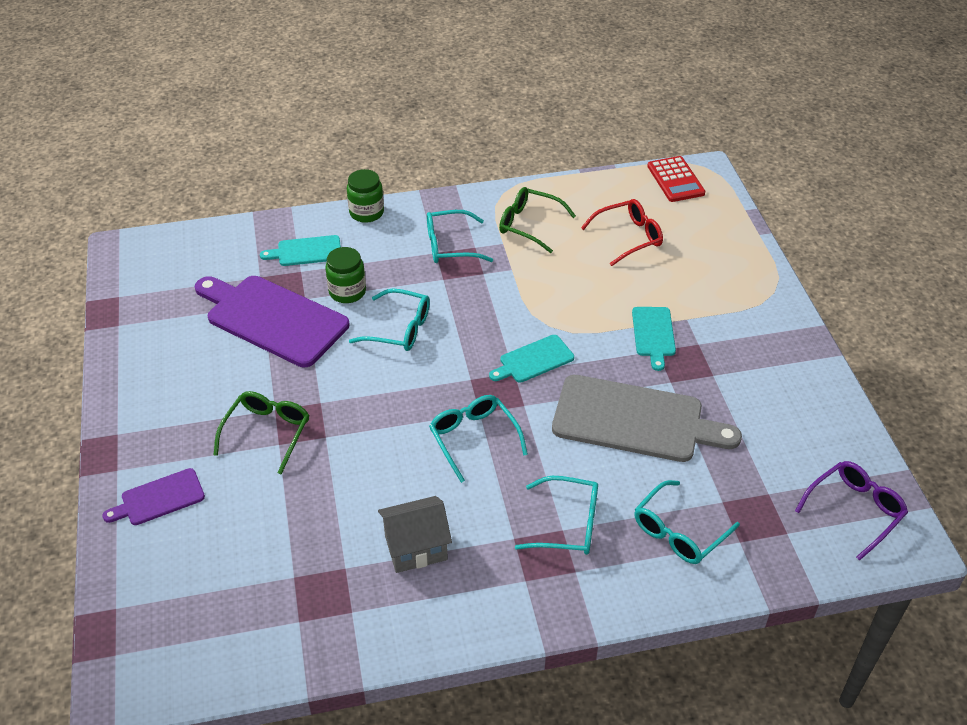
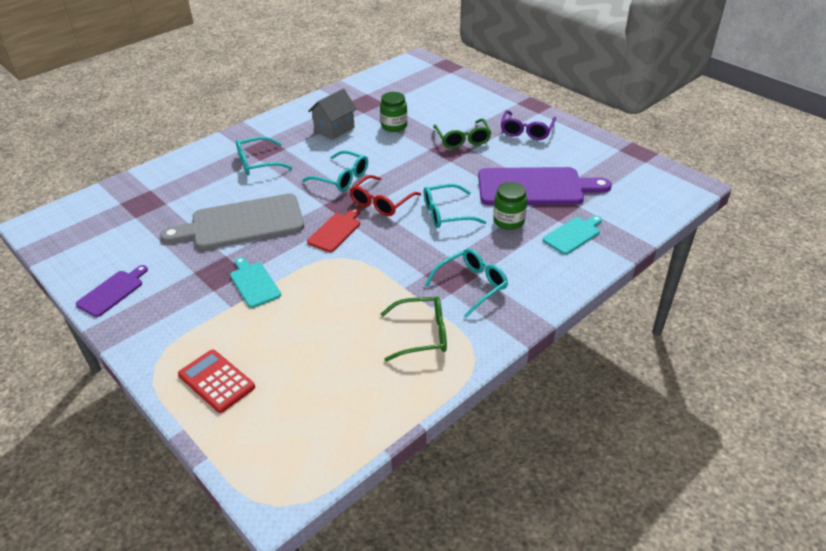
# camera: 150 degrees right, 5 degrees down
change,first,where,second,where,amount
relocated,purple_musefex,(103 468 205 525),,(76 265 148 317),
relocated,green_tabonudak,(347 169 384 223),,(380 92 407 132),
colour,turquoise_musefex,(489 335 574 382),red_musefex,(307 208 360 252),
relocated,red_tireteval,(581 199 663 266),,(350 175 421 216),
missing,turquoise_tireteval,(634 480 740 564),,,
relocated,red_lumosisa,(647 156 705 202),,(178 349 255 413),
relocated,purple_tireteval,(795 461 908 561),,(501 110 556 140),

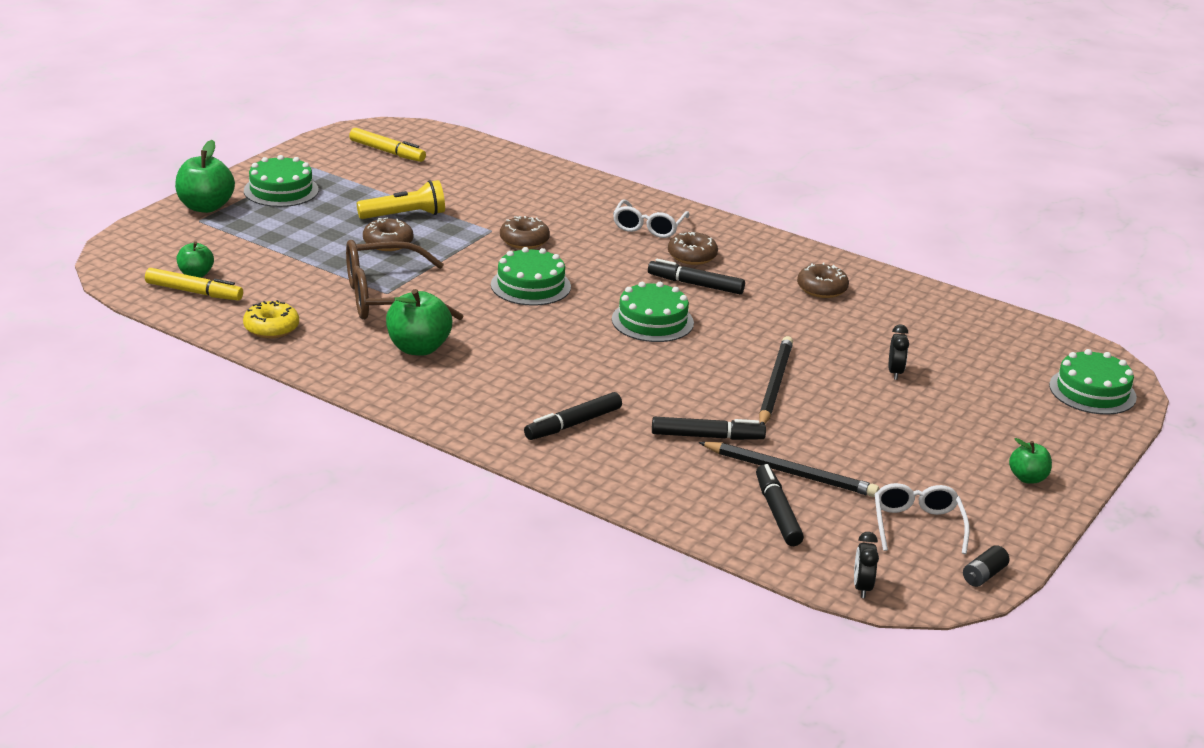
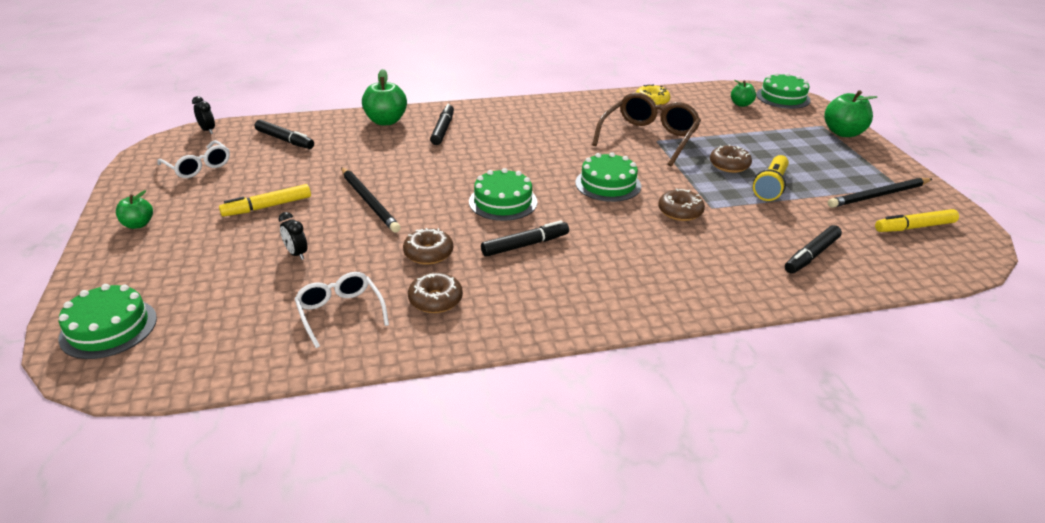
# camera: 135 degrees right, 5 degrees up
change,first,where,second,where,amount
relocated,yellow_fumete,(145 268 243 300),,(219 184 311 217),
relocated,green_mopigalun,(244 155 319 207),,(756 73 811 109),
relocated,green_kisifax,(386 289 452 356),,(362 69 407 125),
relocated,white_tireteval,(613 200 689 238),,(295 272 389 348),
relocated,black_fumete,(652 417 766 440),,(785 225 842 274),
relocated,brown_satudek,(668 232 718 265),,(403 228 453 265),
relocated,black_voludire,(698 442 879 497),,(828 178 932 208),
missing,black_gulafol,(963 545 1010 587),,,

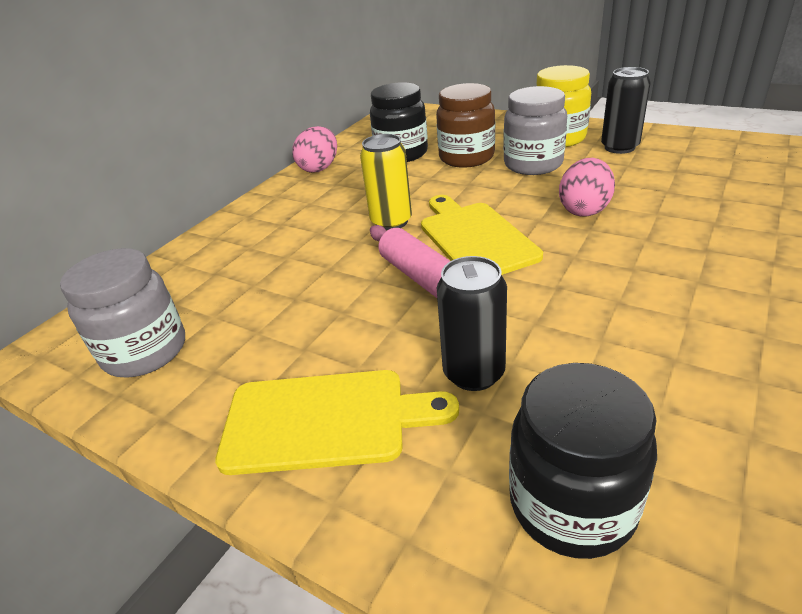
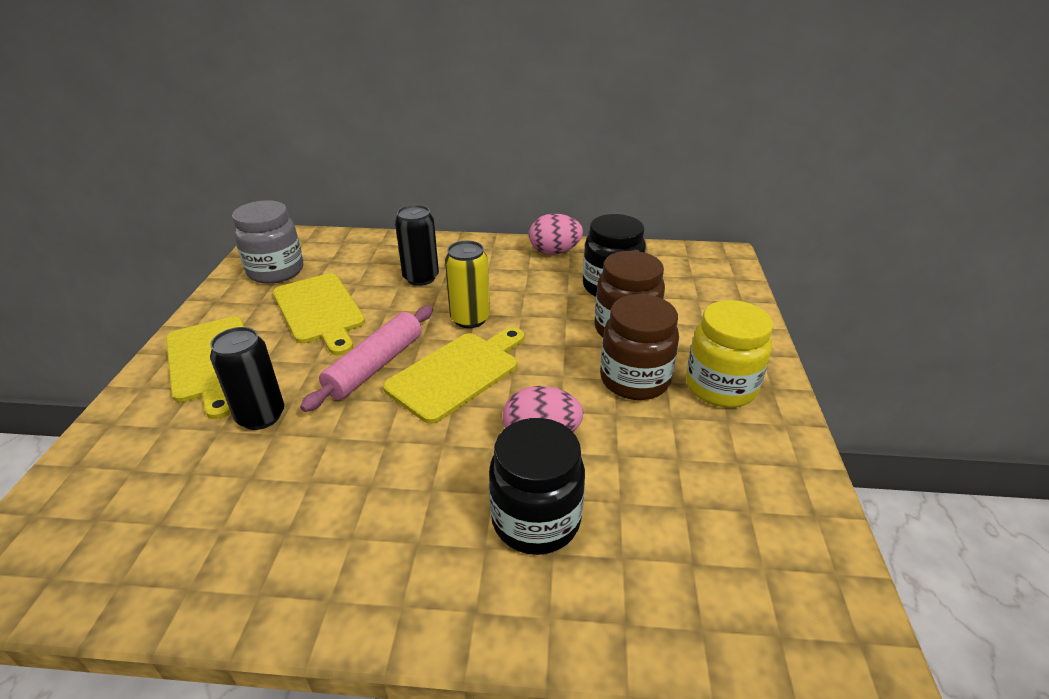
# camera: 60 degrees right, 0 degrees up
change,first,where,second,where,amount
colour,grey_tabonudak,(503 86 567 175),brown_tabonudak,(600 294 679 400),
relocated,black_tabonudak,(509 363 657 559),,(489 418 585 555),
relocated,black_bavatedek,(601 67 651 154),,(395 205 439 286),
appeared,,,yellow_musefex,(273 273 365 355),

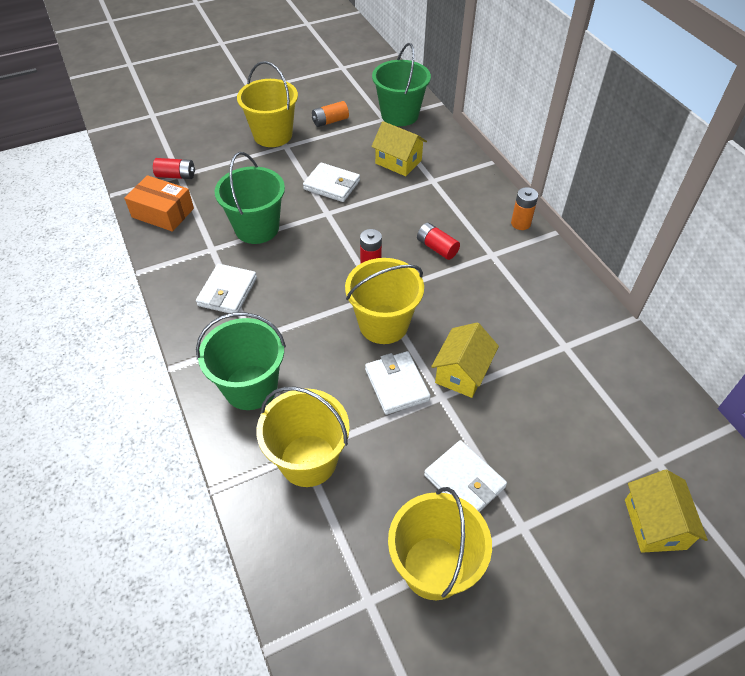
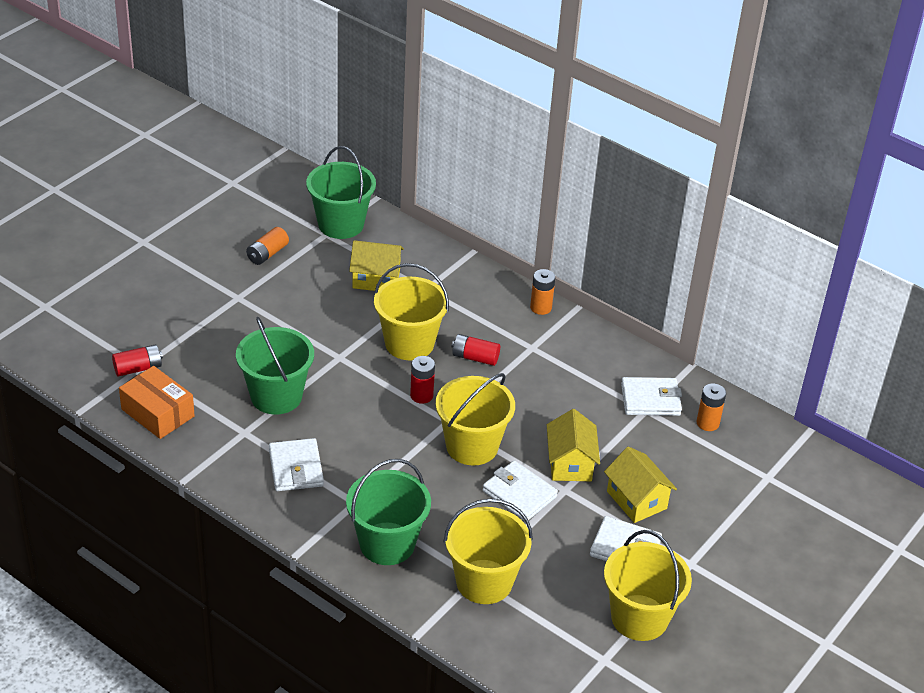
# camera: 30 degrees left, 10 degrees down
change,first,where,second,where,amount
spun,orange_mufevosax,(124 175 194 232),,(119 366 195 439),45 degrees clockwise
relocated,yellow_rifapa,(237 61 298 147),,(374 263 449 360),
relocated,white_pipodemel,(303 162 360 202),,(621 377 682 416),
relocated,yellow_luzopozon,(625 470 708 553),,(604 446 677 523),
appeared,,,orange_gulafol,(696 383 726 431),

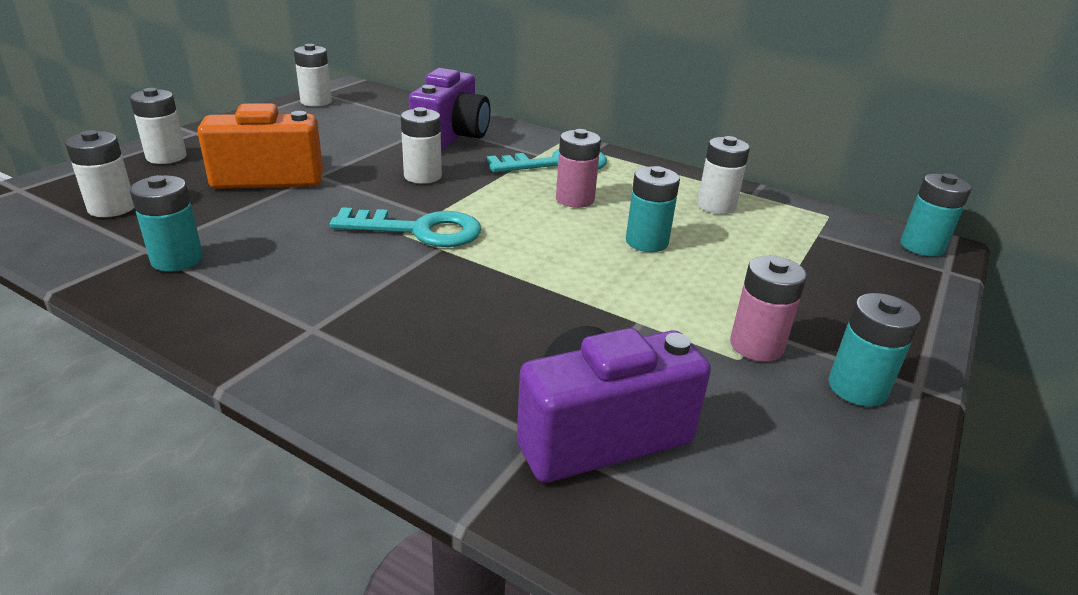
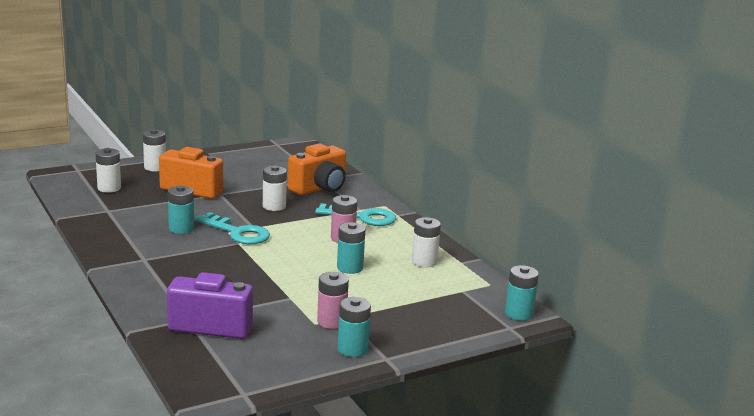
# camera: 30 degrees right, 10 degrees down
change,first,where,second,where,amount
relocated,turquoise_gulafol,(130 175 203 271),,(168 185 194 234),
missing,white_gulafol,(294 44 332 107),,,
colour,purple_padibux,(409 68 491 152),orange_padibux,(288 143 346 195),

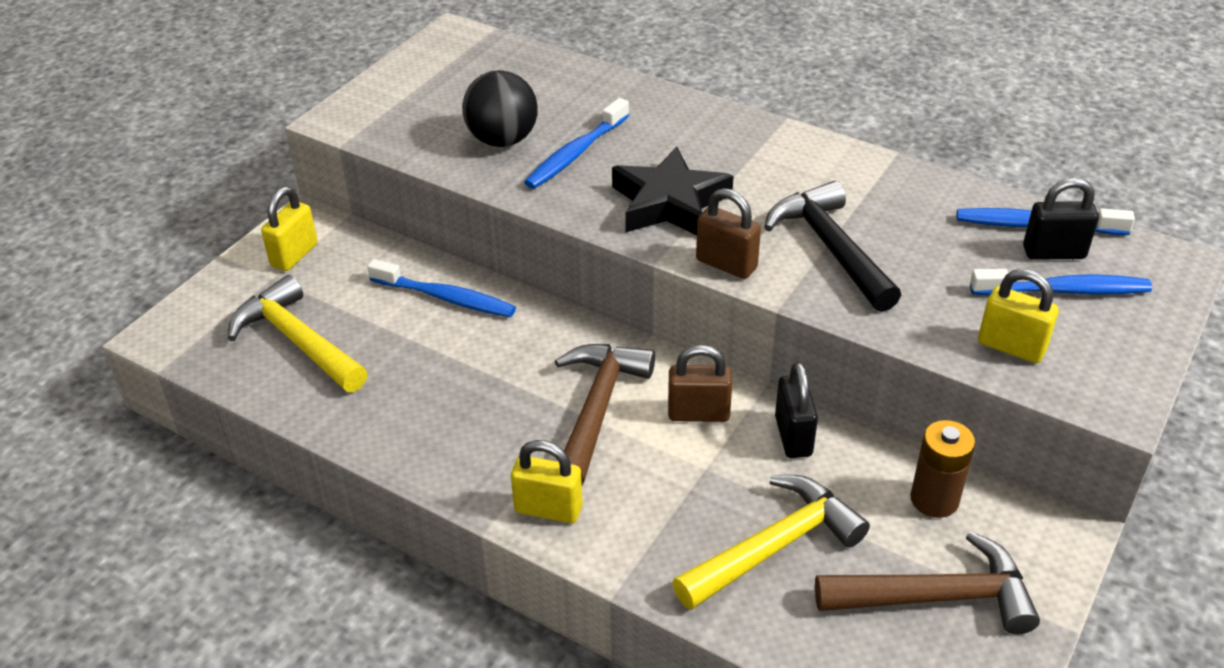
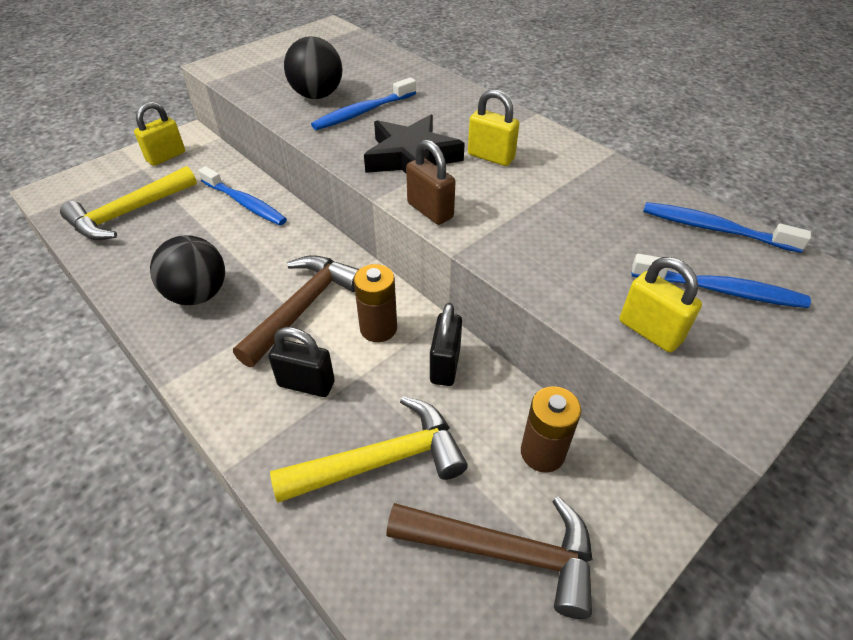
# camera: 15 degrees right, 5 degrees up
change,first,where,second,where,amount
spun,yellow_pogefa,(228 275 368 392),,(60 166 197 240),105 degrees counterclockwise
relocated,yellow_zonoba,(511 440 582 523),,(468 89 520 166),
exchanged,brown_zonoba,(668 345 732 422),brown_gulafol,(354 264 397 342),
missing,black_pogefa,(764 181 901 312),,,
relocated,black_zonoba,(1023 178 1099 260),,(268 327 335 397),
appeared,,,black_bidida,(150 235 225 305),

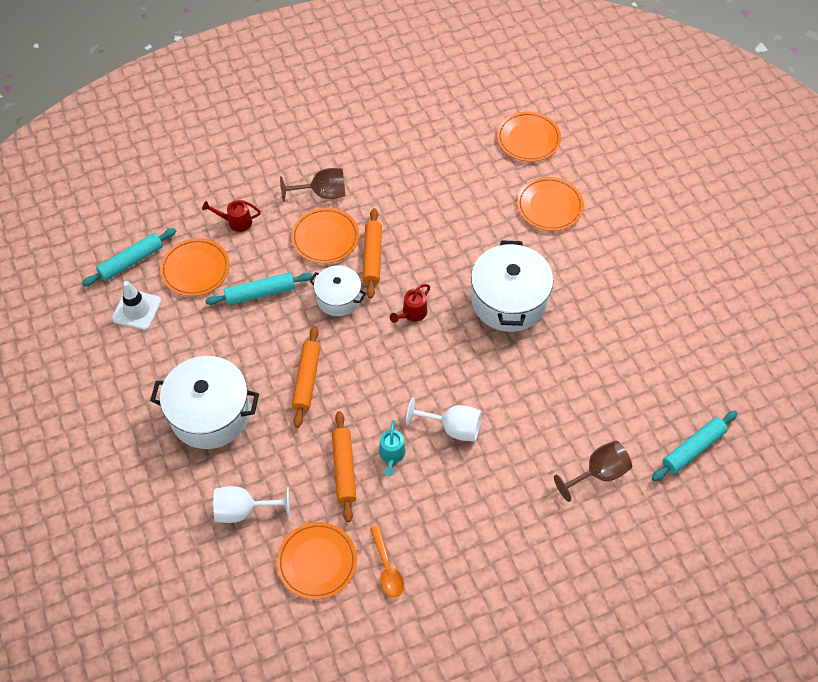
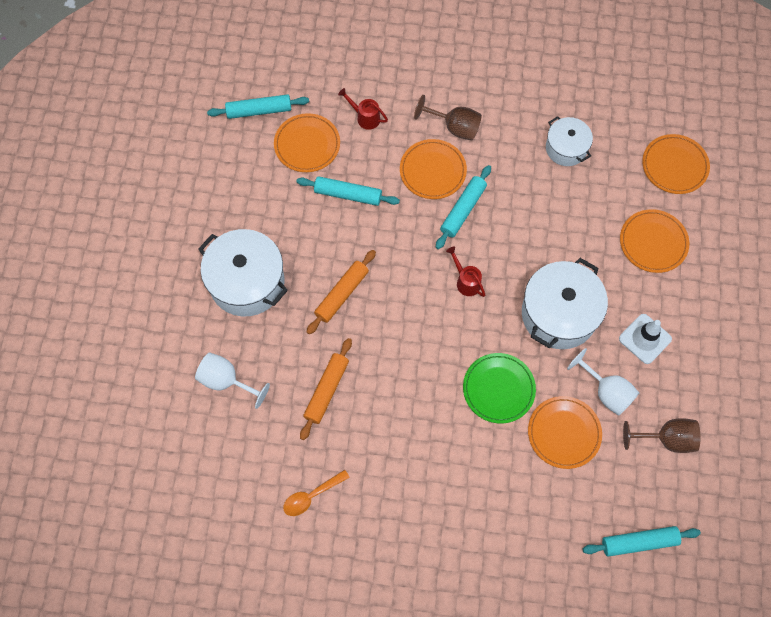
# camera: 30 degrees right, 10 degrees up
change,first,where,second,where,amount
relocated,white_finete,(112 281 161 330),,(619 314 672 364),
relocated,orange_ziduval,(277 522 357 600),,(528 396 602 469),
relocated,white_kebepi,(309 265 366 316),,(546 116 593 166),
colour,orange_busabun,(363 208 382 299),turquoise_busabun,(436 165 491 249),
spun,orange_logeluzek,(370 526 404 598),,(283 470 350 516),45 degrees clockwise
missing,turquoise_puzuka,(379 420 405 476),,,
spun,red_puzuka,(390 284 430 323),,(446 247 485 297),75 degrees clockwise
relocated,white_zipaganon,(406 397 482 442),,(567 348 639 416),
relocated,brown_zipaganon,(554 441 632 502),,(623 418 701 453),
appeared,,,green_ziduval,(463 353 536 424),

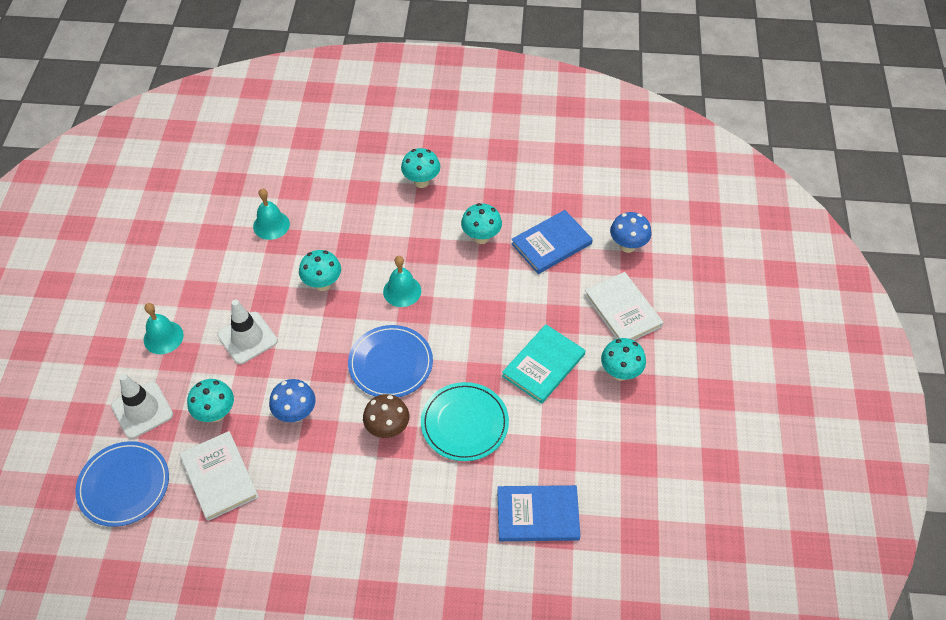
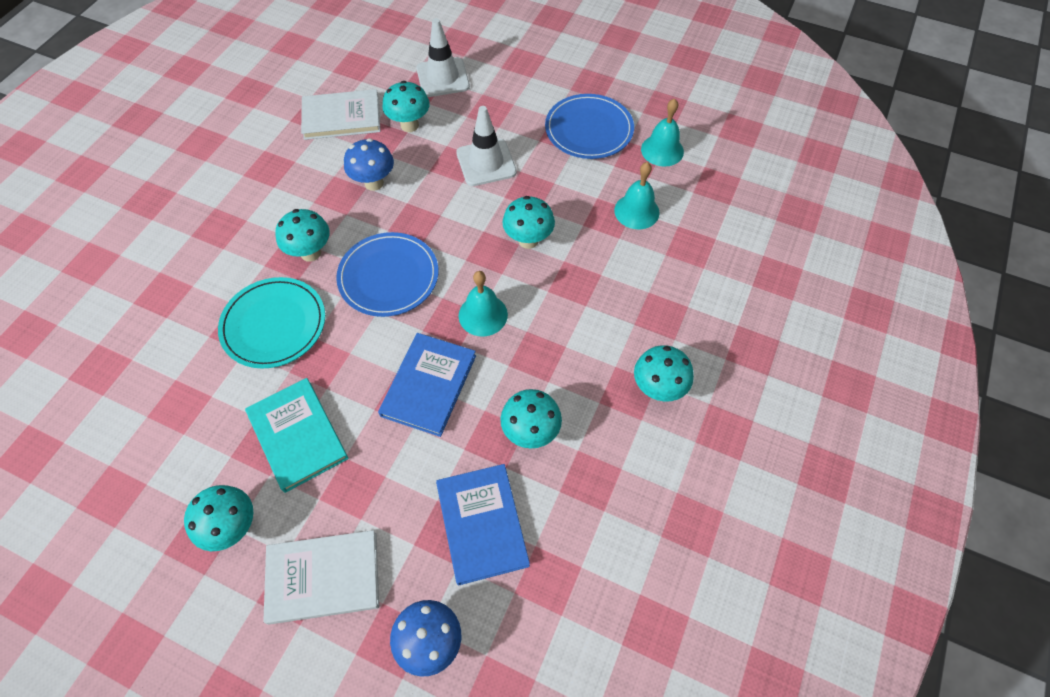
# camera: 110 degrees right, 5 degrees up
change,first,where,second,where,amount
relocated,blue_ziduval,(75 441 169 527),,(545 94 634 159),
relocated,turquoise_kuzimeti,(144 303 184 354),,(641 98 684 167),
colour,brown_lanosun,(363 394 409 438),turquoise_lanosun,(275 209 330 262),
relocated,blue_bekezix,(497 485 581 541),,(378 333 476 437),

